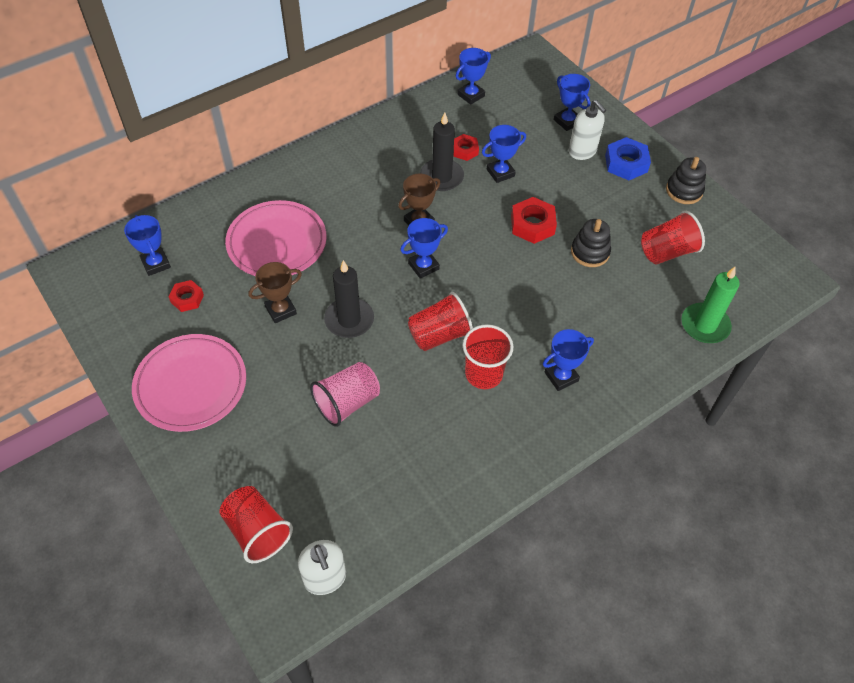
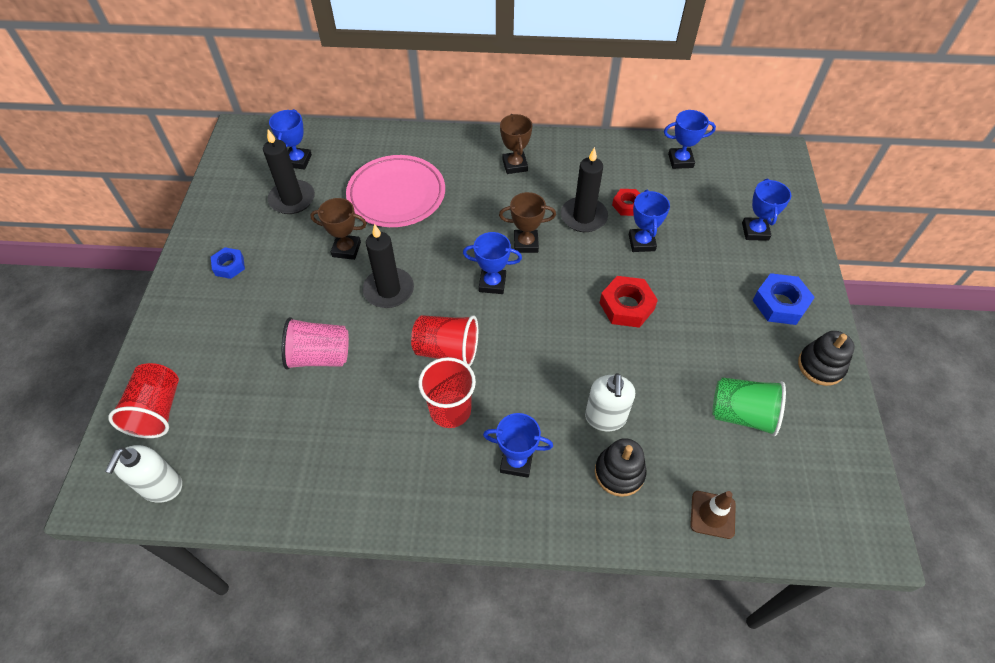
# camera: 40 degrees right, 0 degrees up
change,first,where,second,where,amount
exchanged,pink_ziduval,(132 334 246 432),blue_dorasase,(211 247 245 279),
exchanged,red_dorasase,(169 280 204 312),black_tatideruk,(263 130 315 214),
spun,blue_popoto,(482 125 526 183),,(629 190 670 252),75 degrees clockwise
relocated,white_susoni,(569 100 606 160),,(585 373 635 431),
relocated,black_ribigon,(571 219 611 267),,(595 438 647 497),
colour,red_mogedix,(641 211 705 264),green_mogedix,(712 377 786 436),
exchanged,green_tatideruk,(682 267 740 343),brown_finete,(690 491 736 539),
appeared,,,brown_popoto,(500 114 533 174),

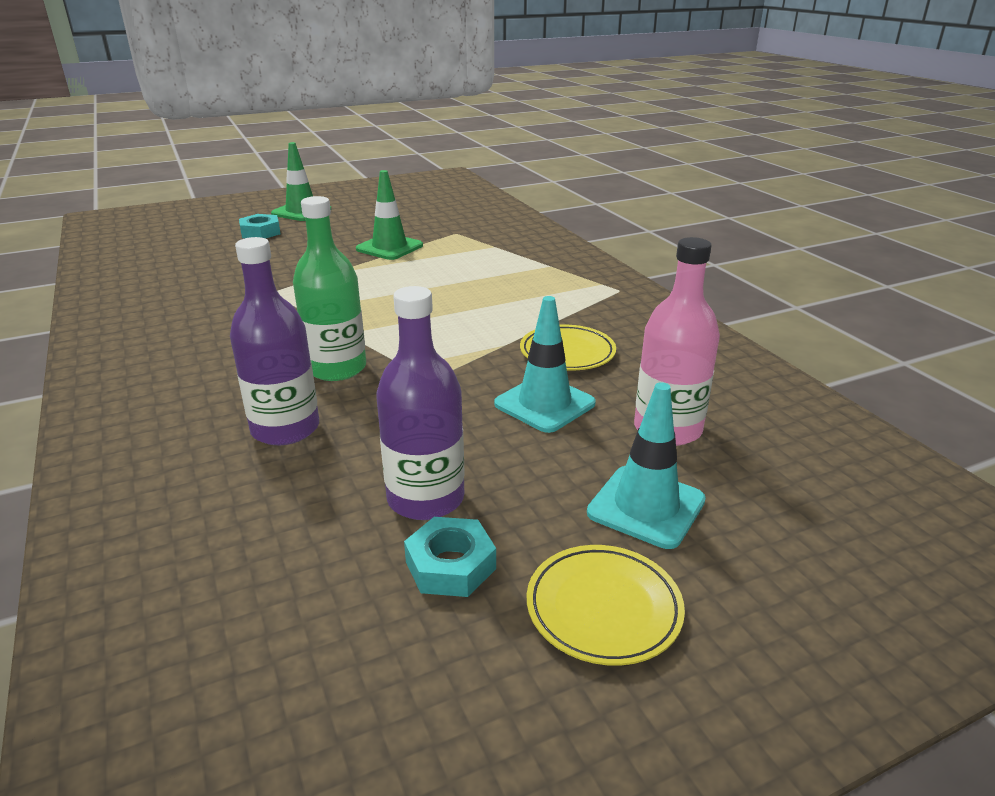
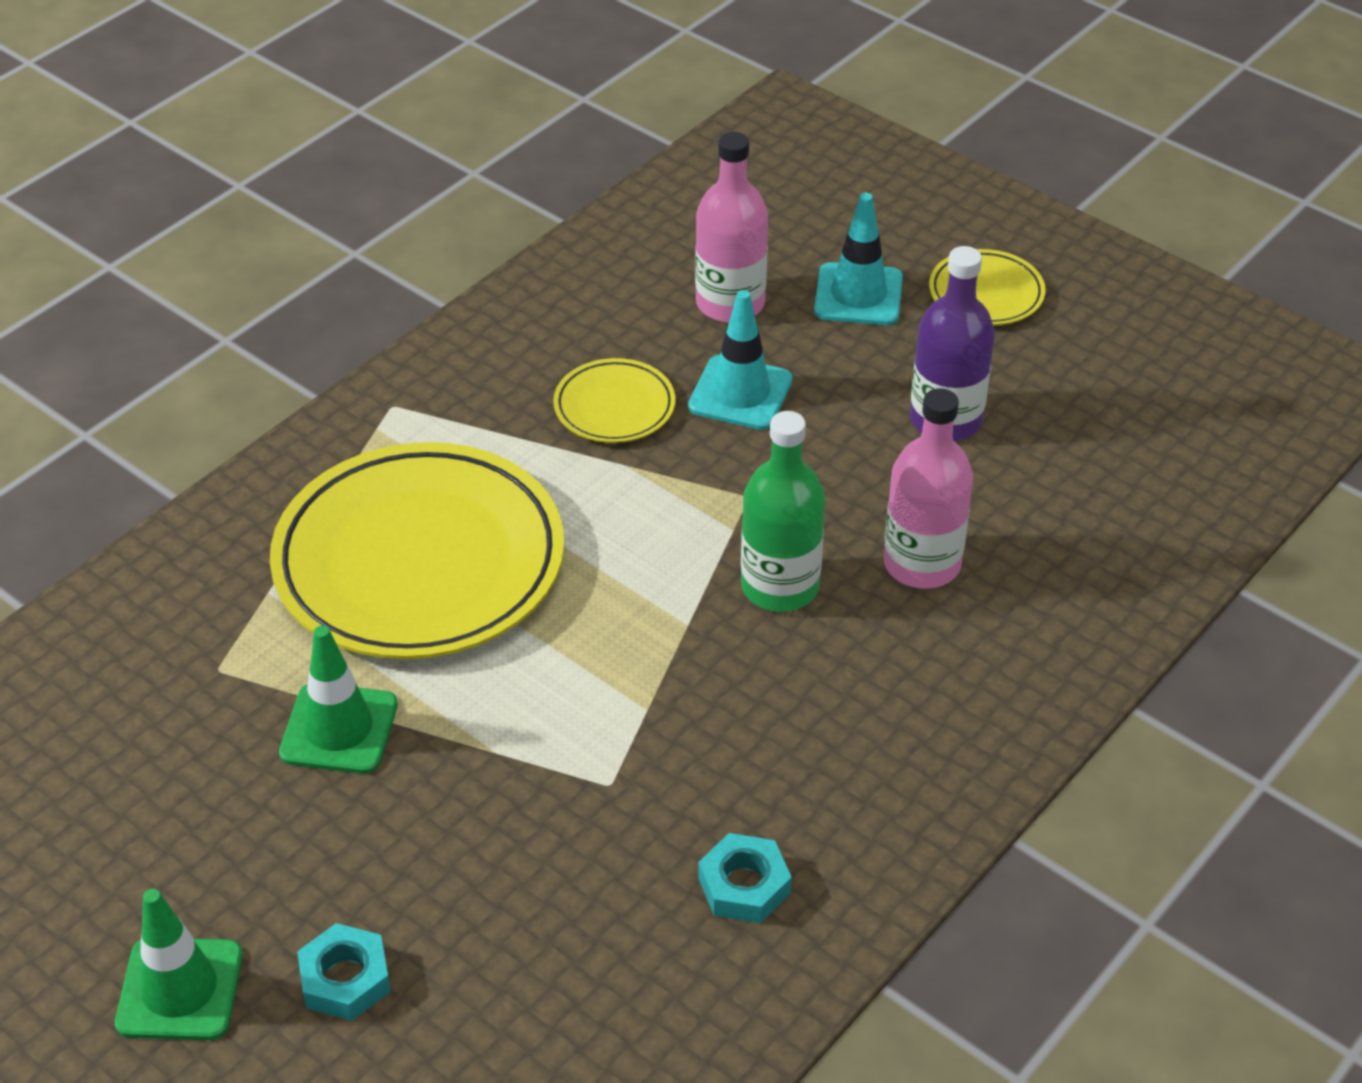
# camera: 115 degrees left, 15 degrees up
change,first,where,second,where,amount
colour,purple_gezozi,(230 237 319 445),pink_gezozi,(884 388 973 589),
relocated,turquoise_dorasase,(404 517 496 597),,(698 833 792 923),
appeared,,,yellow_ziduval,(270 442 564 659),

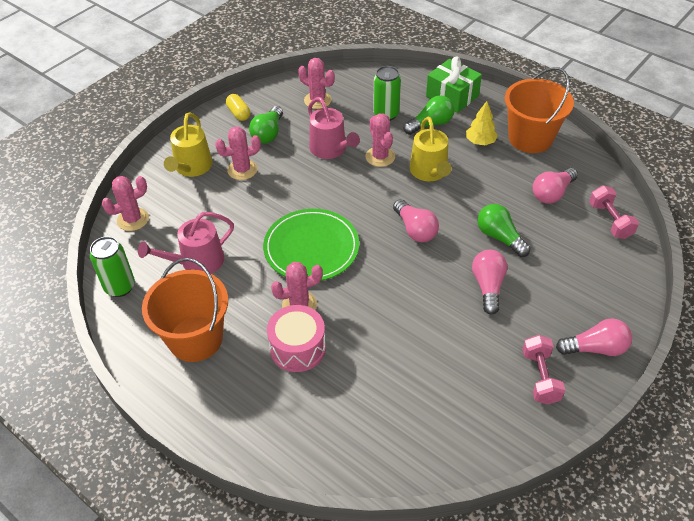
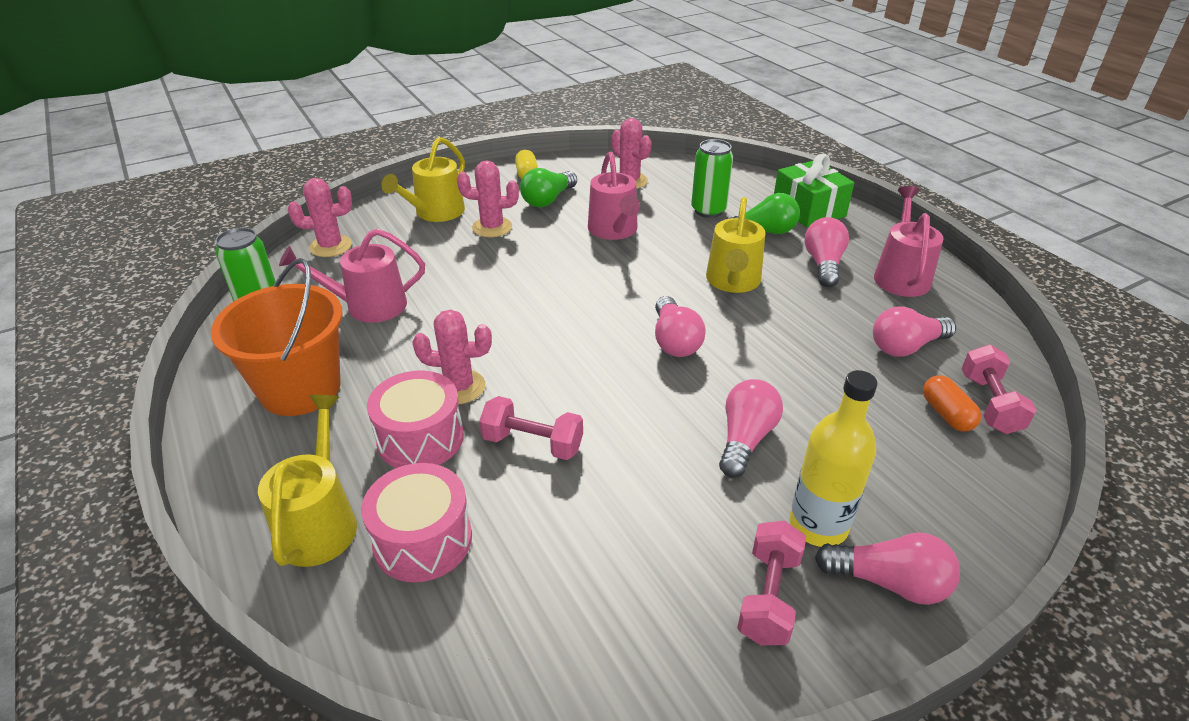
# camera: 20 degrees right, 10 degrees down
change,first,where,second,where,amount
missing,green_ziduval,(263 209 359 281),,,
missing,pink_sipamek,(365 114 395 167),,,
exchanged,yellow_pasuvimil,(466 101 498 145),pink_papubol,(805 217 849 287),
missing,green_papubol,(477 204 530 257),,,
exchanged,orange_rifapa,(505 67 574 153),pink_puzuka,(874 186 944 297),
appeared,,,yellow_puzuka,(258 395 357 567),
appeared,,,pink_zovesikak,(361 463 472 582),
appeared,,,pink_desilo,(479 396 583 460),
appeared,,,yellow_gezozi,(789 370 878 547),
appeared,,,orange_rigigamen,(923 375 981 432),

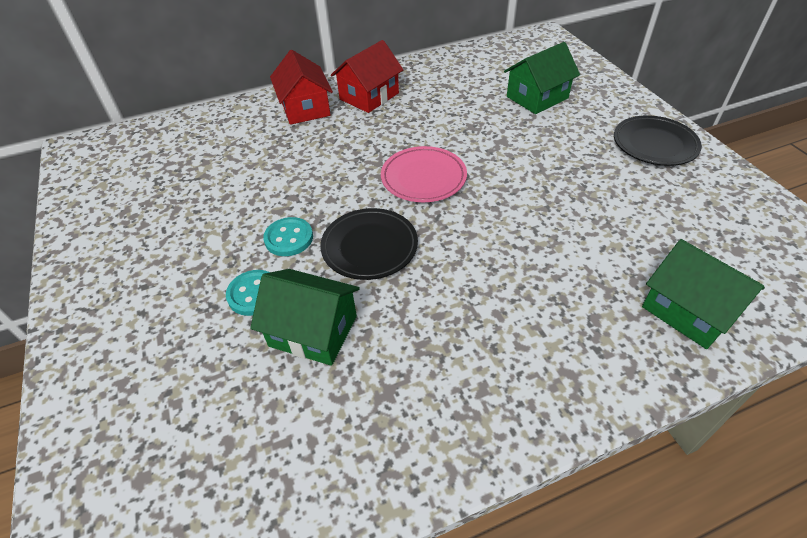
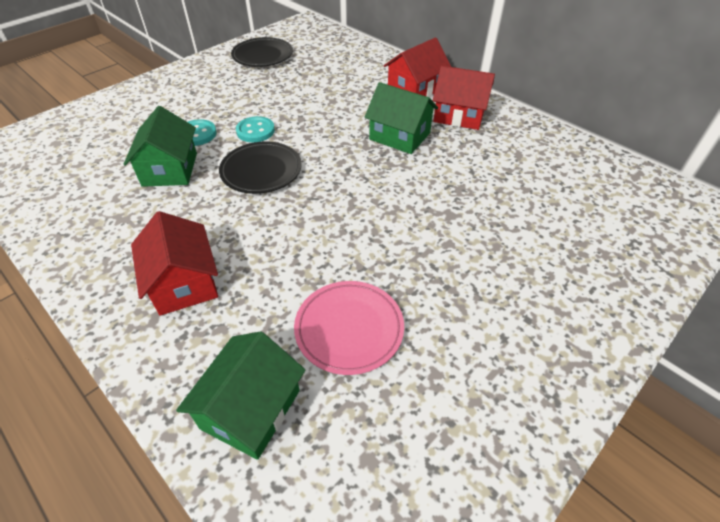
# camera: 65 degrees right, 0 degrees up
change,first,where,second,where,amount
relocated,pink_ziduval,(381 146 467 202),,(294 281 404 375),
relocated,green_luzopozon,(504 42 580 114),,(364 82 438 154),
relocated,black_ziduval,(614 115 702 166),,(231 37 293 67),
appeared,,,red_luzopozon,(131 211 218 316),

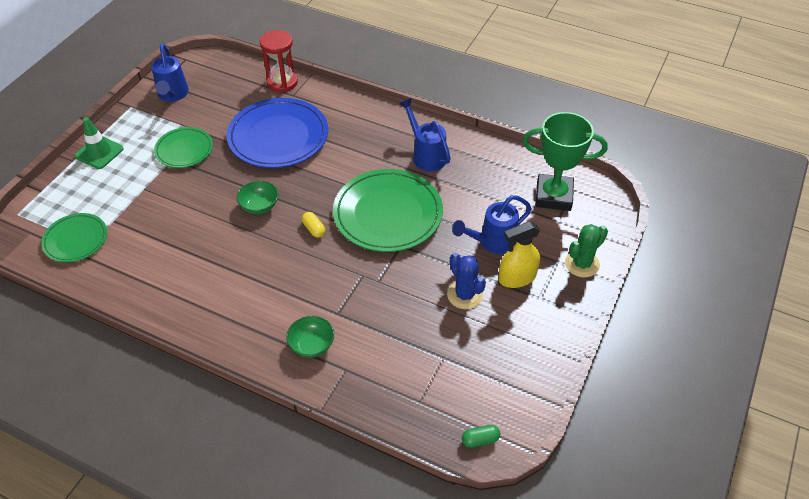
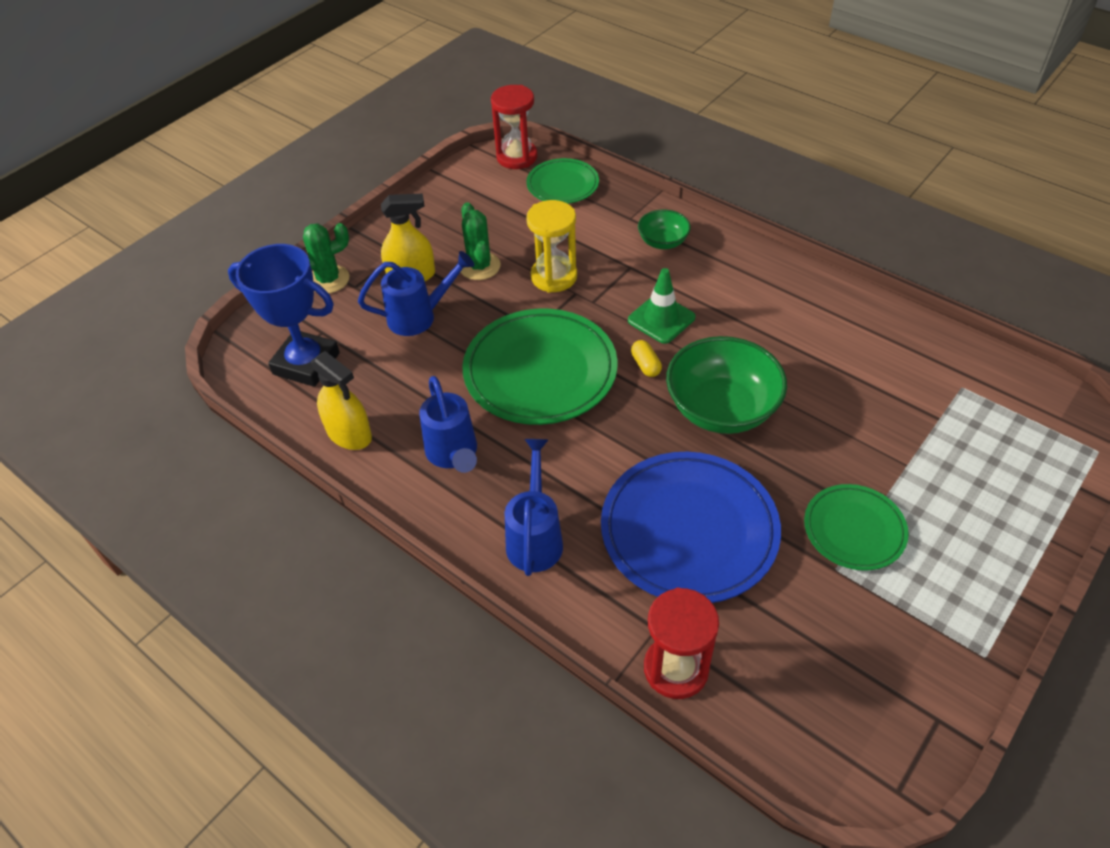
# camera: 165 degrees left, 0 degrees up
change,first,where,second,where,amount
relocated,green_ziduval,(41 213 107 262),,(526 158 599 204),
relocated,green_finete,(75 117 124 169),,(628 268 695 344),
relocated,blue_puzuka,(151 44 189 102),,(505 439 563 576),
size,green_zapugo,(237 181 278 214),,(666 336 787 434),x1.90
colour,blue_sipamek,(447 253 486 309),green_sipamek,(461 202 501 280),
exchanged,green_rigigamen,(462 425 500 448),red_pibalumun,(491 85 537 169),
colour,green_popoto,(522 112 608 211),blue_popoto,(228 244 340 387),
appeared,,,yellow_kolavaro,(311 351 372 450),
appeared,,,yellow_pibalumun,(526 200 577 293),

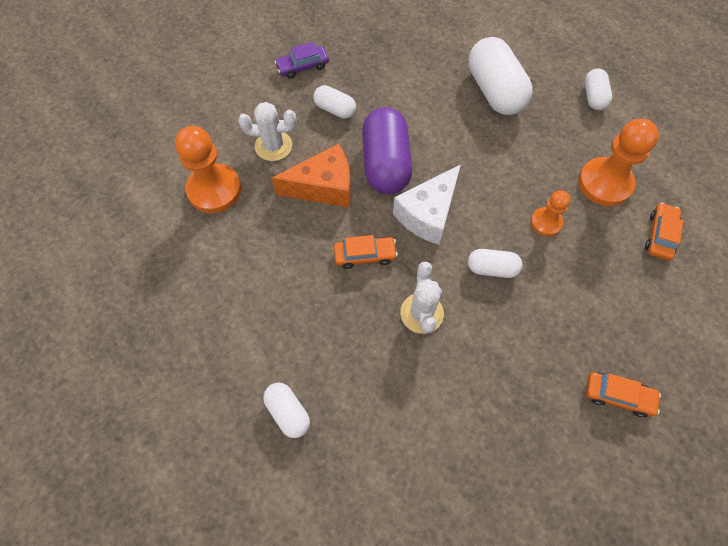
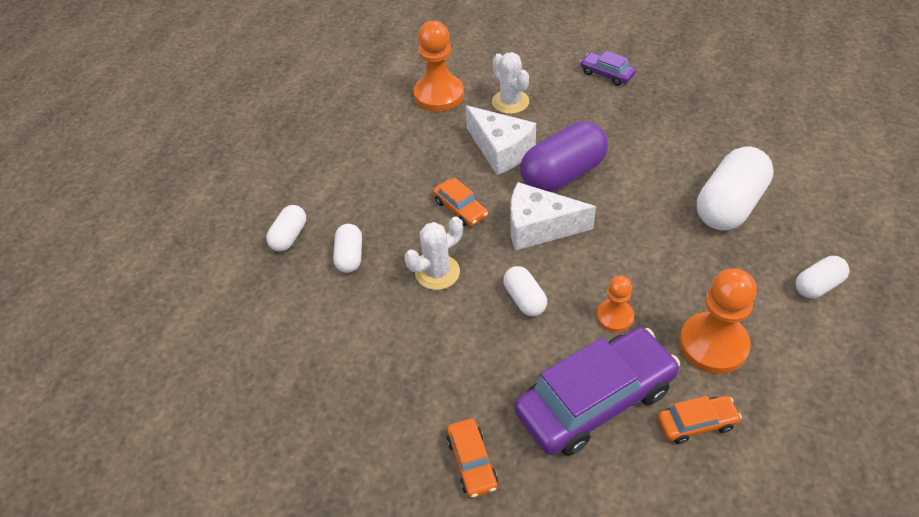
# camera: 60 degrees right, 15 degrees down
change,first,where,second,where,amount
colour,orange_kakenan,(271 143 351 207),white_kakenan,(466 105 536 175),
relocated,white_rigigamen,(313 85 356 119),,(333 224 362 273),
appeared,,,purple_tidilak,(514 327 680 456),

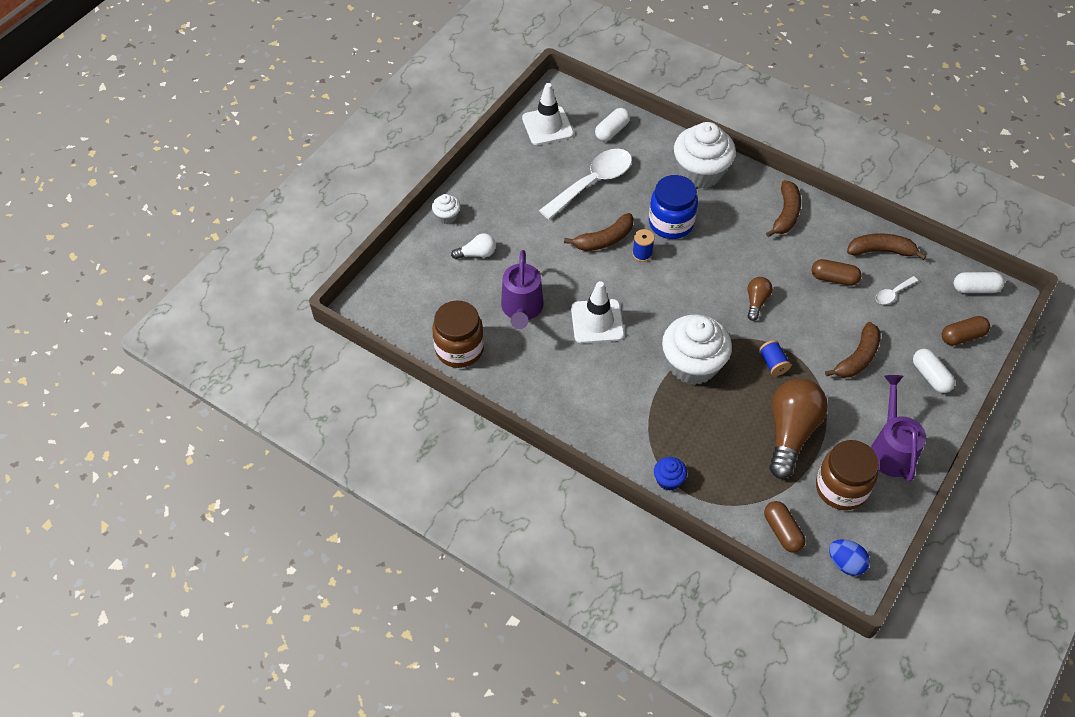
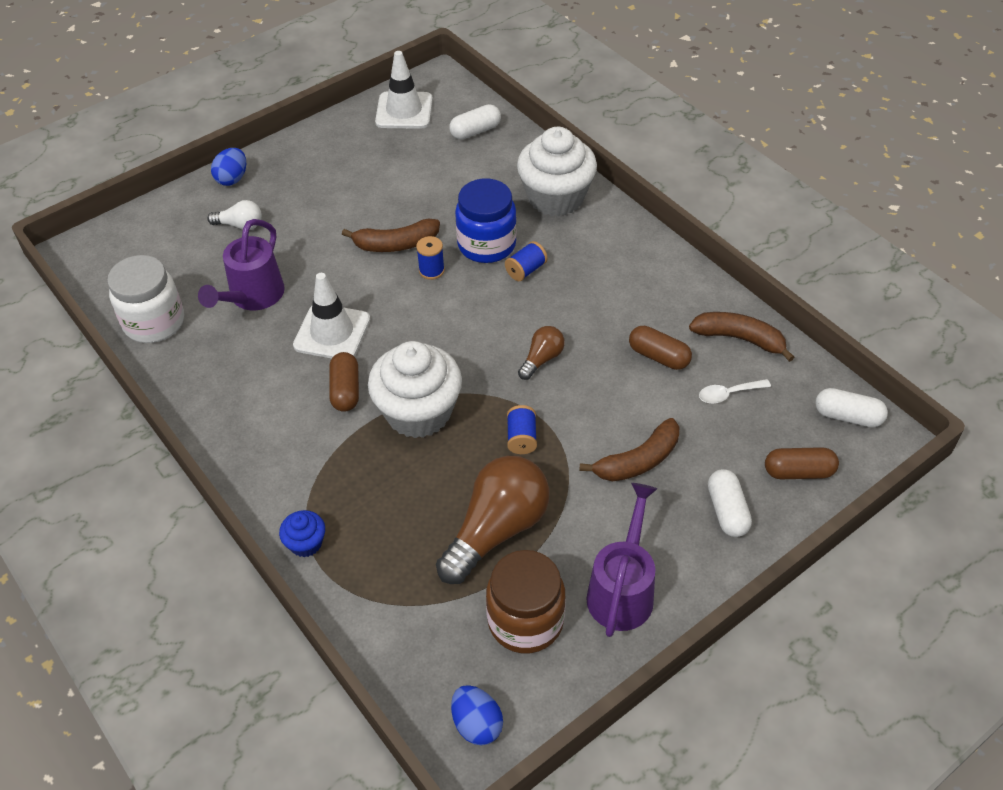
# camera: 20 degrees right, 5 degrees down
change,first,where,second,where,amount
exchanged,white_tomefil,(432 194 460 224),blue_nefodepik,(211 148 246 186),
colour,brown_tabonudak,(432 301 484 368),white_tabonudak,(107 255 184 343),
missing,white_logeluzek,(539 149 632 220),,,
relocated,brown_rigigamen,(764 501 806 553),,(329 352 359 412),
missing,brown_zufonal,(766 180 801 237),,,
appeared,,,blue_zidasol,(505 241 548 281),

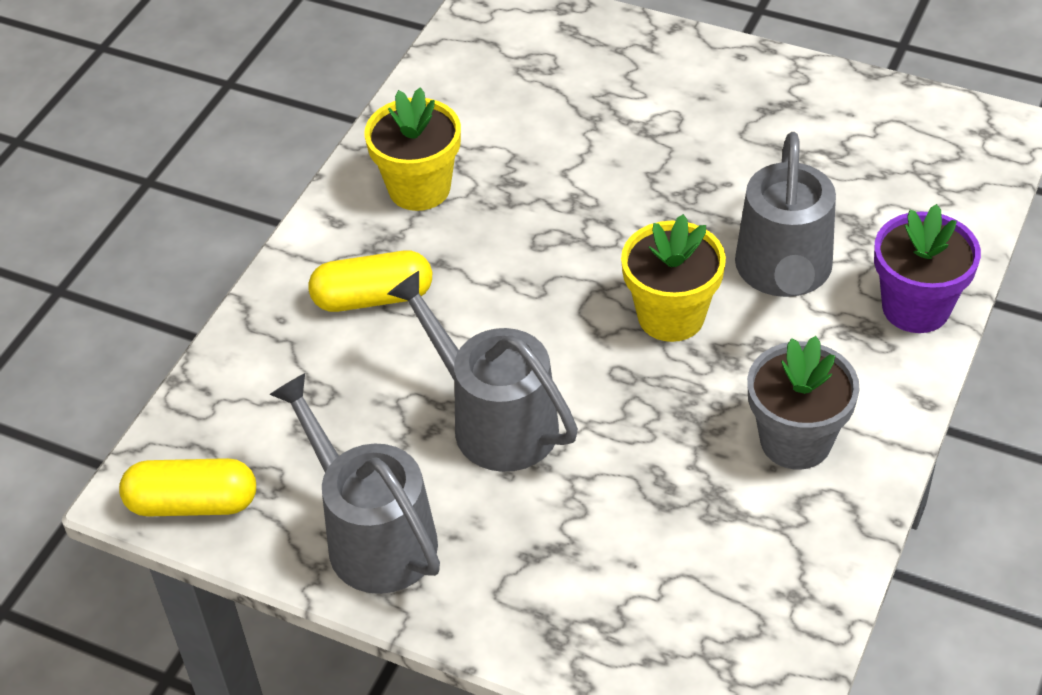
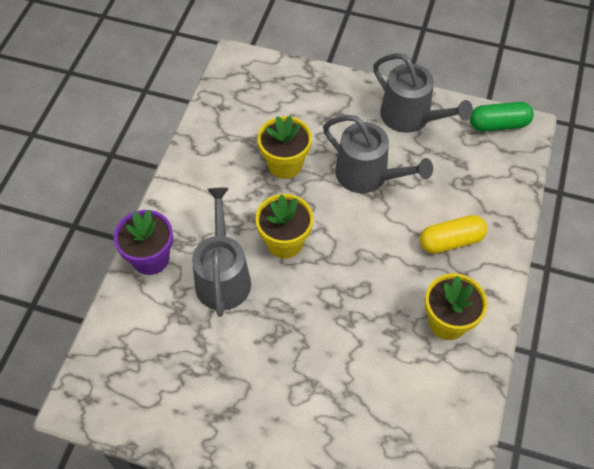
# camera: 170 degrees right, 10 degrees up
change,first,where,second,where,amount
colour,yellow_rigigamen,(119 458 256 517),green_rigigamen,(470 102 534 132),
missing,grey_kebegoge,(747 336 860 470),,,
appeared,,,yellow_kebegoge,(257 115 312 179),

